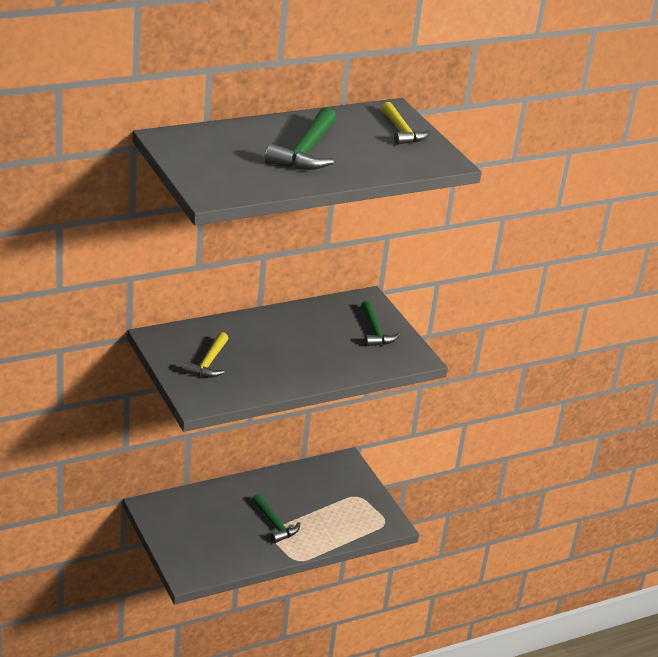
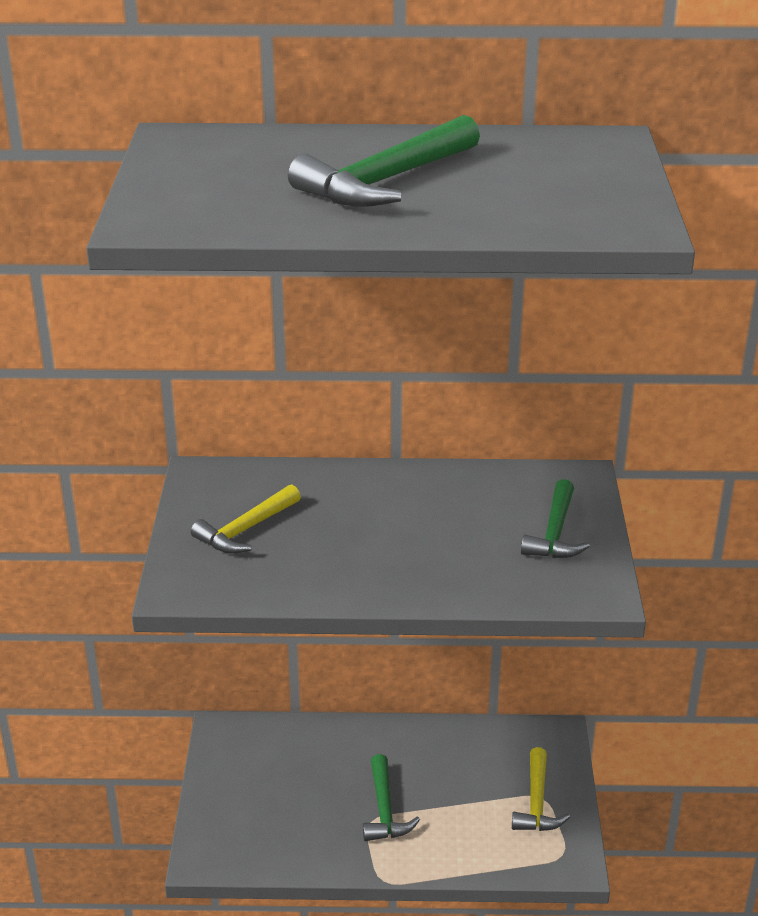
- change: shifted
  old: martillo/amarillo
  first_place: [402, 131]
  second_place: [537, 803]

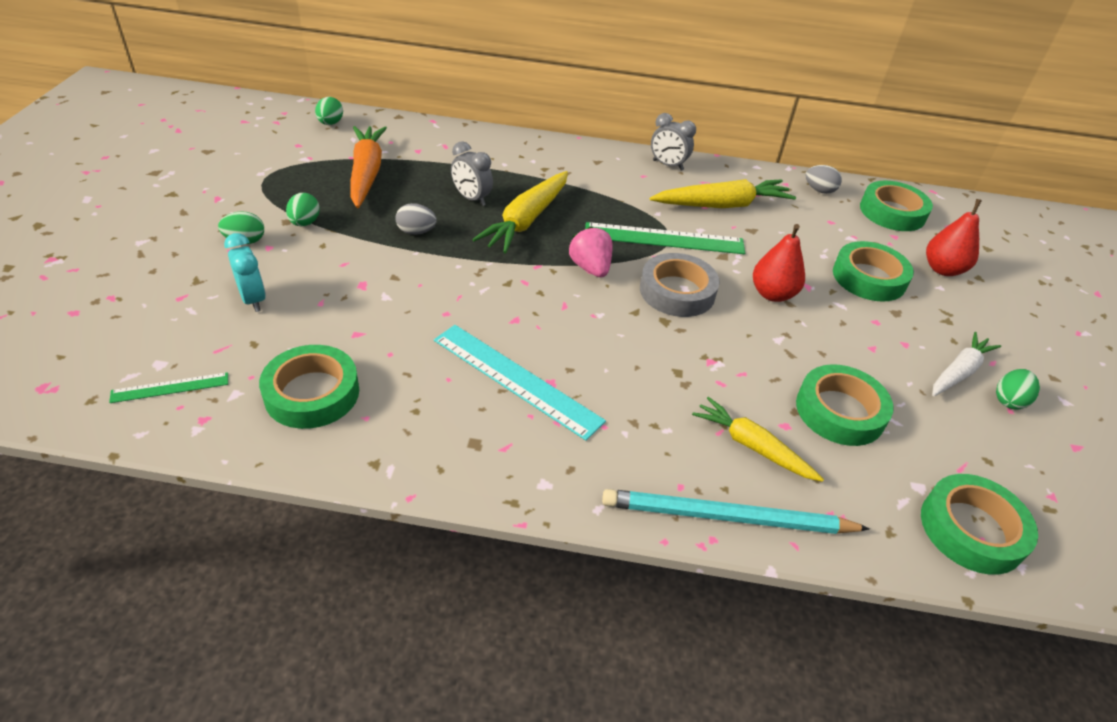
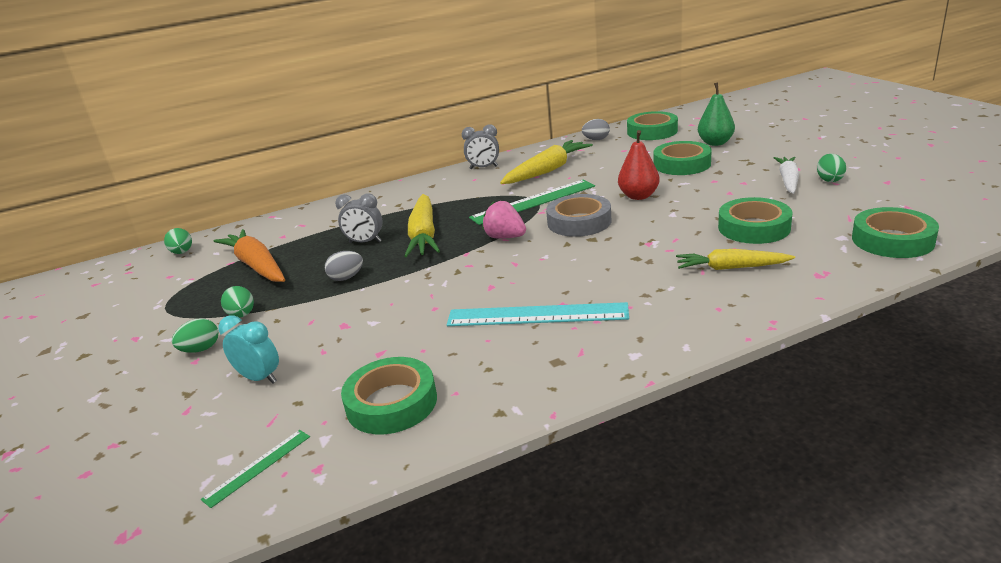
- change: repainted
  old: pera/rojo
  new: pera/verde
  first_place: [943, 269]
  second_place: [715, 143]
- change: gone
  old: lápiz/turquesa
  first_place: [727, 517]

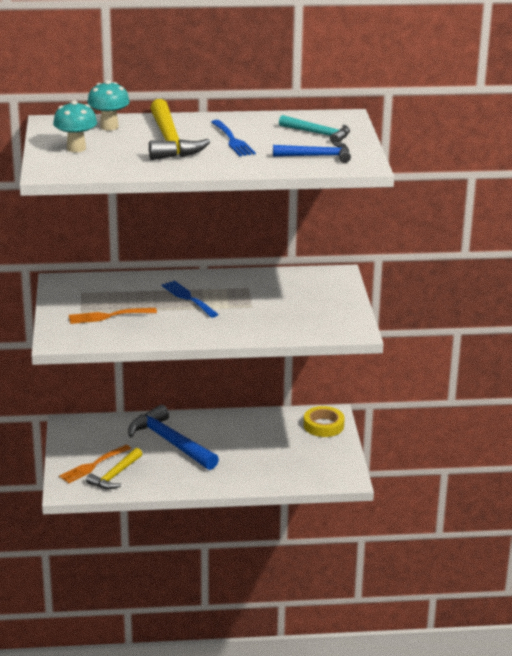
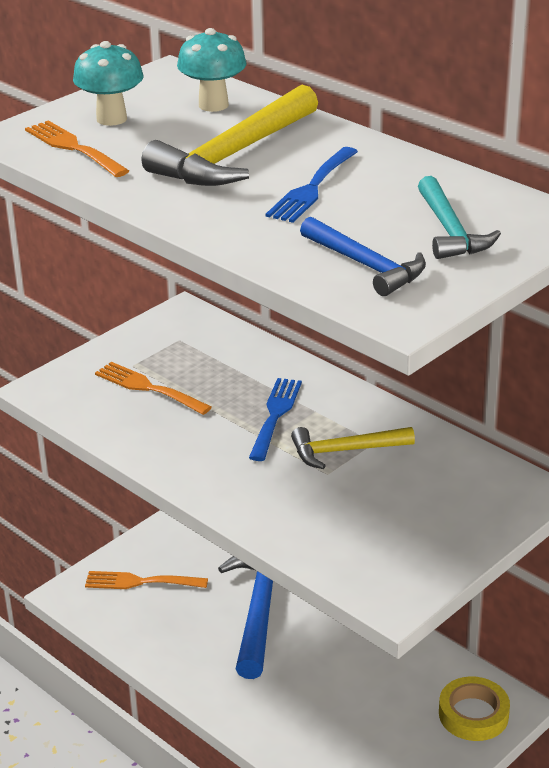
- change: new
  new: tenedor/naranja
  second_place: [73, 148]
- change: shifted
  old: martillo/amarillo
  first_place: [115, 475]
  second_place: [345, 451]

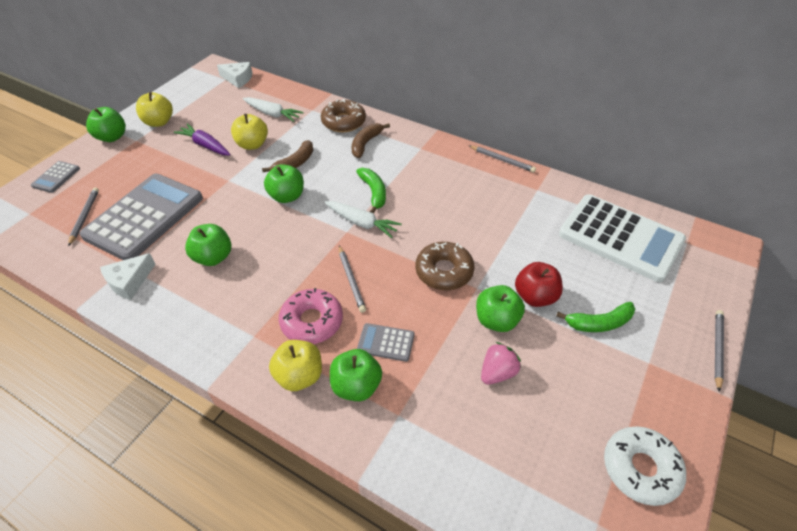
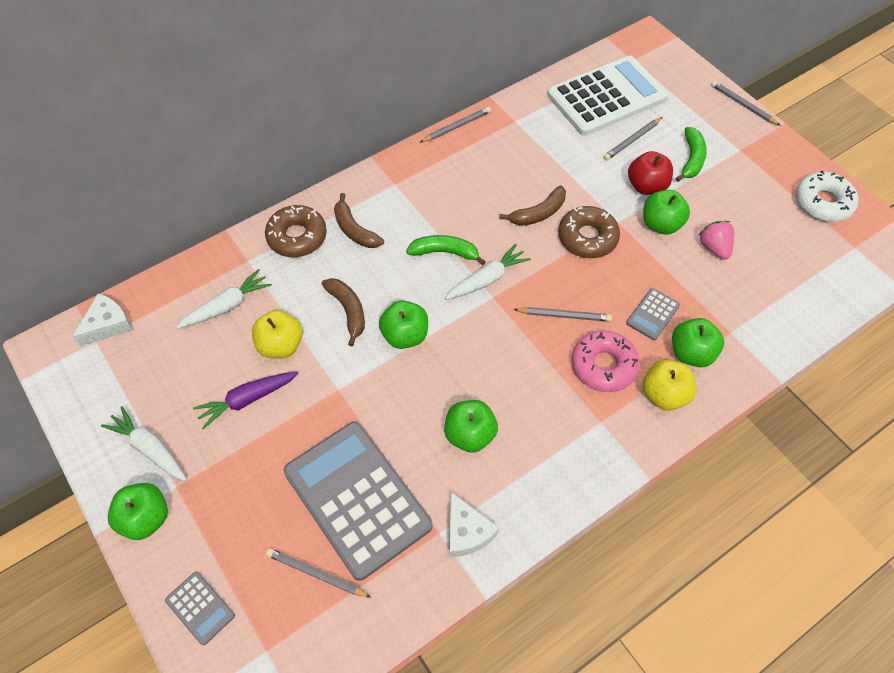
- change: swapped
  old: manzana/amarillo
  new: zanahoria/blanco
  first_place: [159, 122]
  second_place: [150, 448]
- change: new
  new: plátano/marrón
  second_place: [538, 213]
- change: new
  new: lápiz/gris
  second_place: [632, 140]

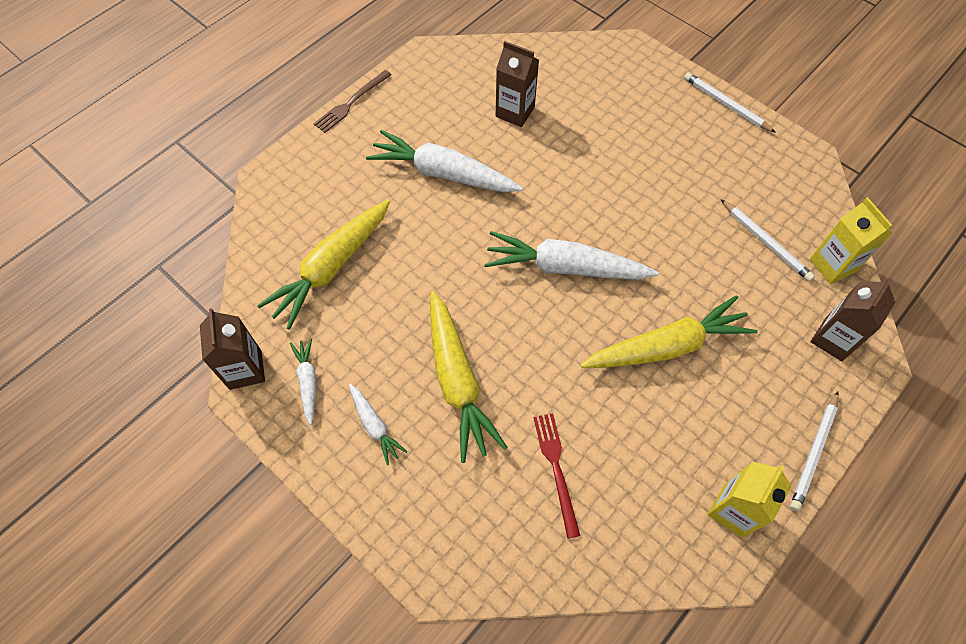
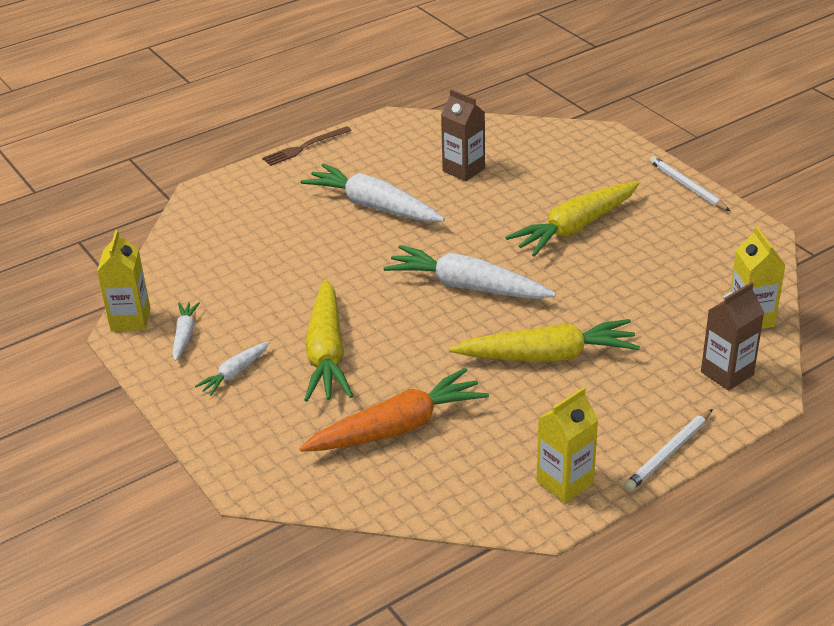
- change: repainted
  old: cartón de leche/marrón
  new: cartón de leche/amarillo
  first_place: [245, 370]
  second_place: [130, 320]
- change: rotated
  old: zanahoria/blanco
  first_place: [374, 426]
  second_place: [235, 373]
  degrees: 60
- change: swapped
  old: tenedor/rojo
  new: zanahoria/naranja
  first_place: [556, 469]
  second_place: [397, 427]
- change: shifted
  old: zanahoria/amarillo
  first_place: [331, 268]
  second_place: [575, 228]
- change: gone
  old: lápiz/blanco
  first_place: [766, 242]

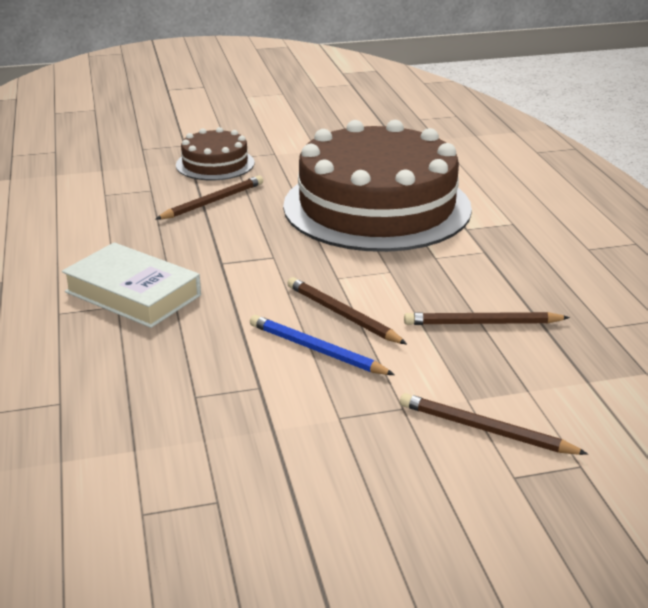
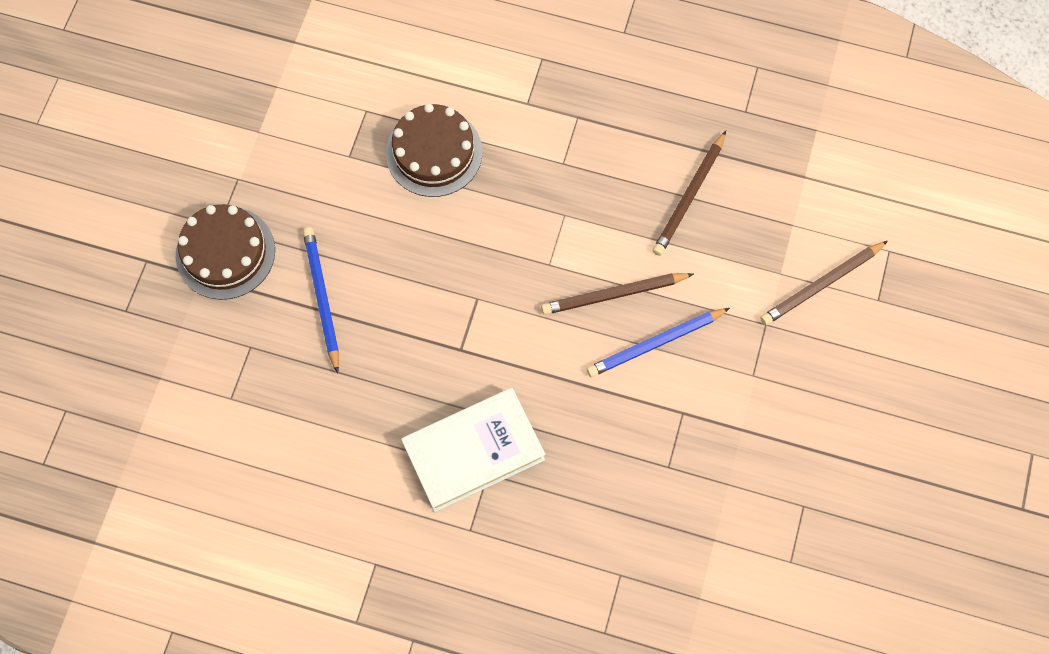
- change: repainted
  old: lápiz/marrón
  new: lápiz/azul
  first_place: [213, 202]
  second_place: [322, 298]
- change: scaled
  old: tarta/marrón
  first_place: [377, 206]
  second_place: [434, 152]
  factor: 0.46

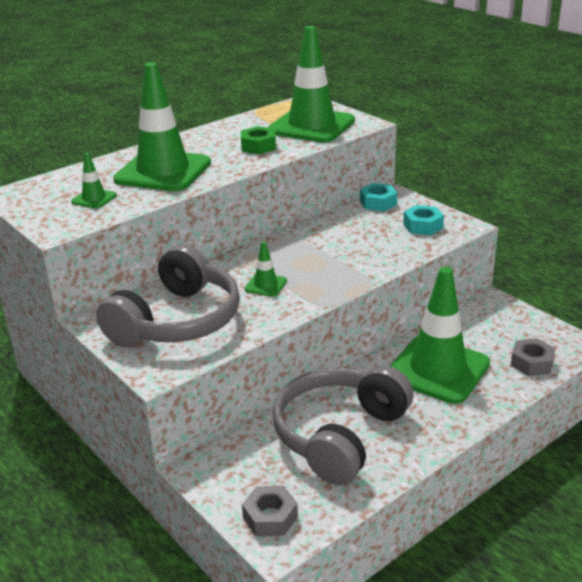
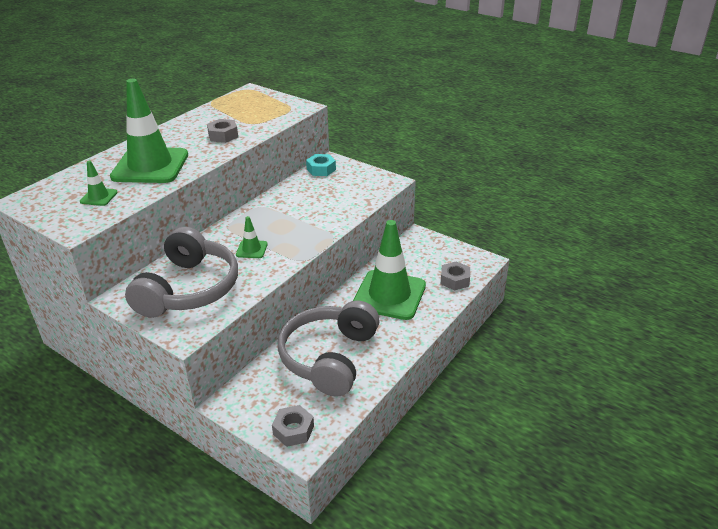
- change: repainted
  old: tuerca/verde
  new: tuerca/gris
  first_place: [258, 146]
  second_place: [223, 135]
- change: gone
  old: cono de tráfico/verde
  first_place: [311, 126]
- change: gone
  old: tuerca/turquesa
  first_place: [423, 226]

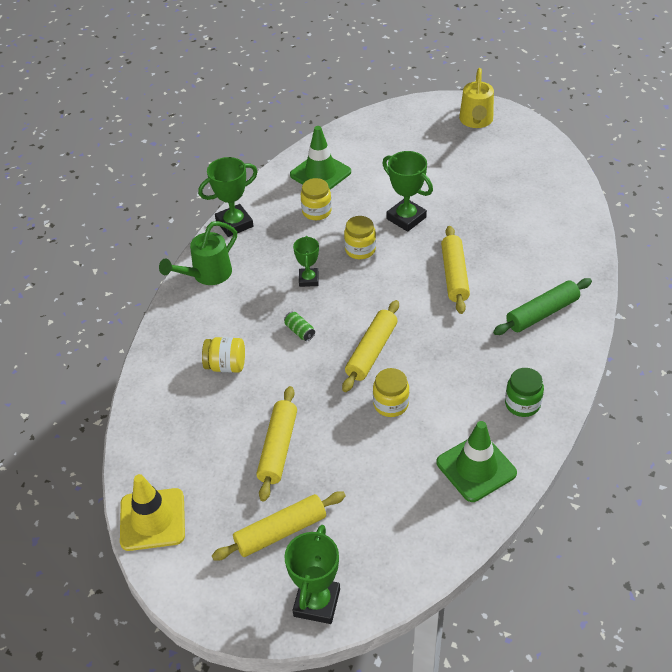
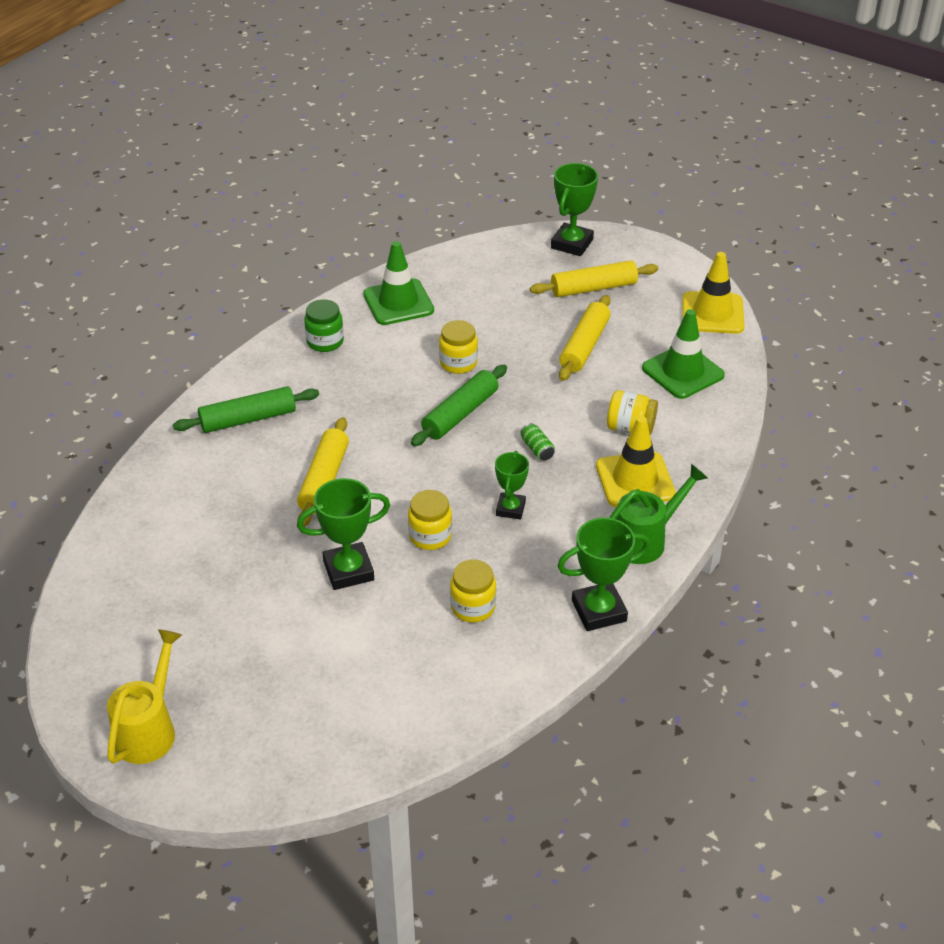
- change: rotated
  old: trofeo/verde
  first_place: [406, 218]
  second_place: [348, 570]
  degrees: -75
- change: repainted
  old: rodillo/amarillo
  new: rodillo/verde
  first_place: [371, 351]
  second_place: [460, 414]
- change: new
  new: cono de tráfico/amarillo
  second_place: [635, 480]
- change: shifted
  old: cono de tráfico/verde
  first_place: [320, 173]
  second_place: [682, 372]

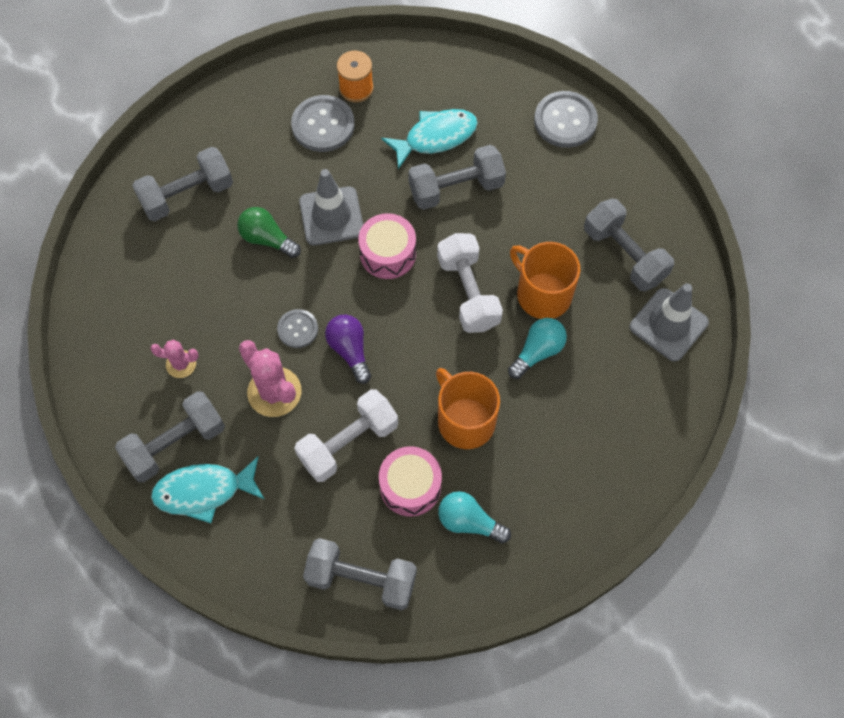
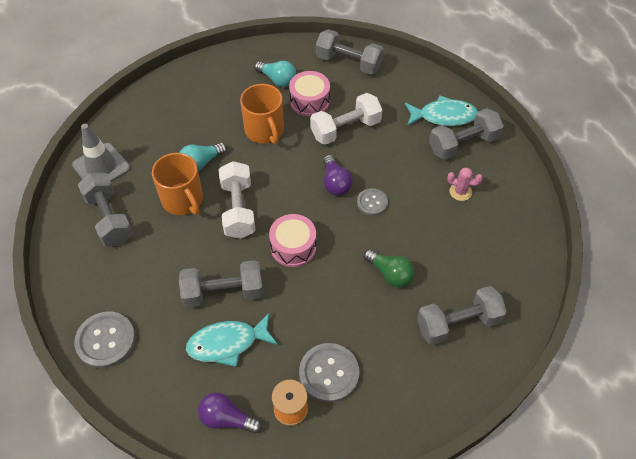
- change: new
  new: bombilla/morado
  second_place: [227, 419]
- change: gone
  old: cactus/rosa
  first_place: [274, 392]
- change: gone
  old: cono de tráfico/gris
  first_place: [331, 216]

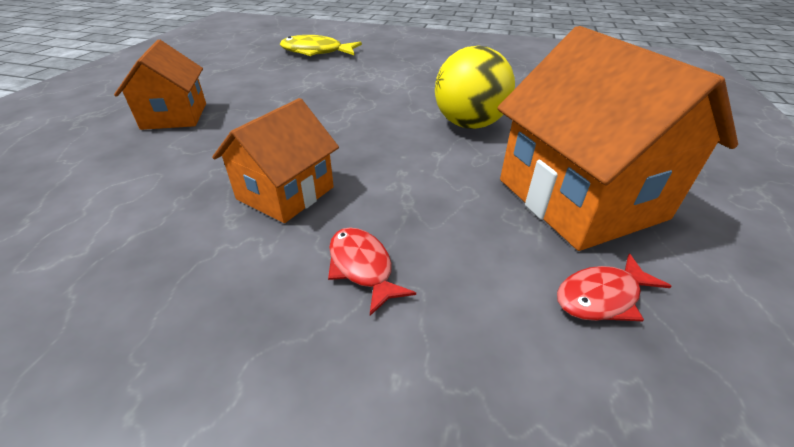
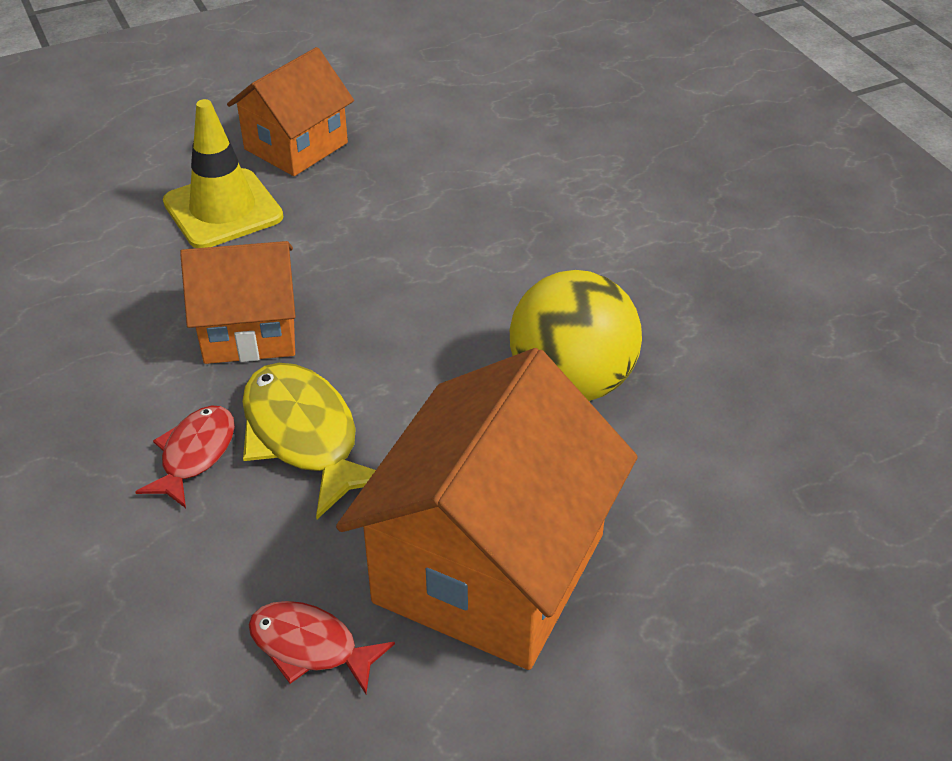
- change: new
  new: cono de tráfico/amarillo
  second_place: [223, 209]
- change: shifted
  old: pez/amarillo
  first_place: [316, 52]
  second_place: [304, 437]

